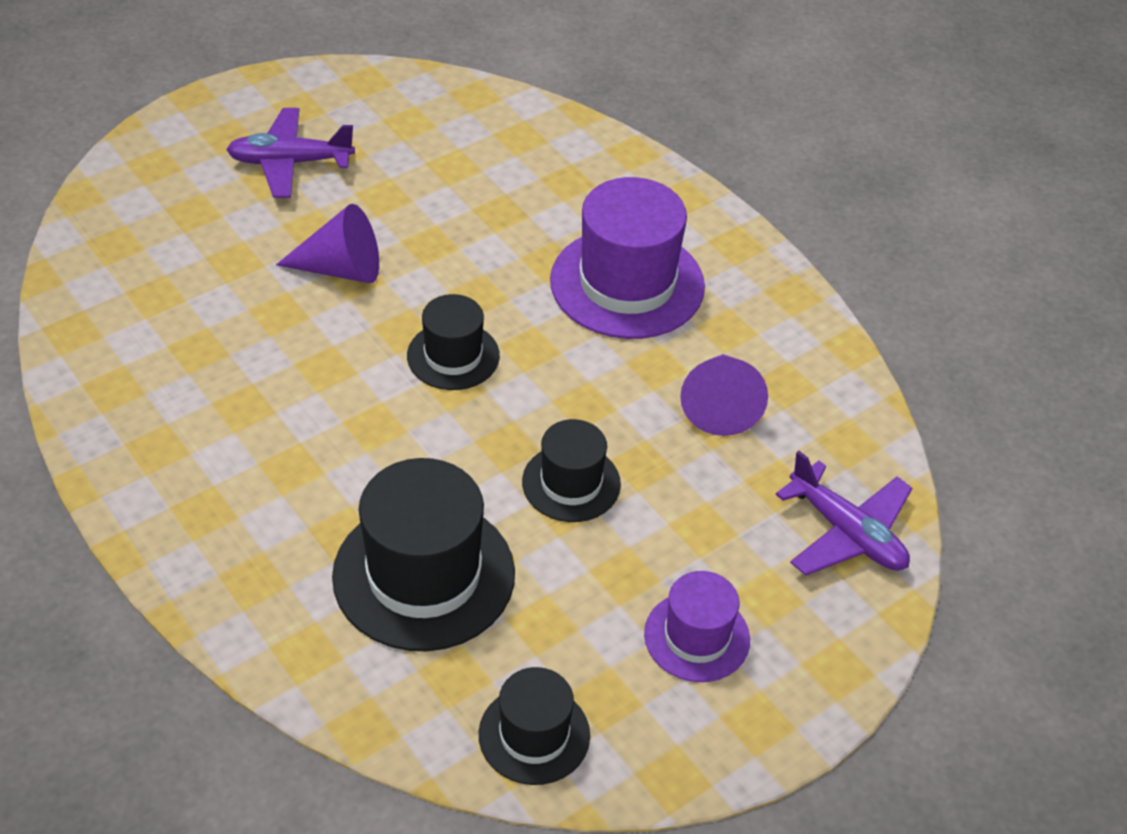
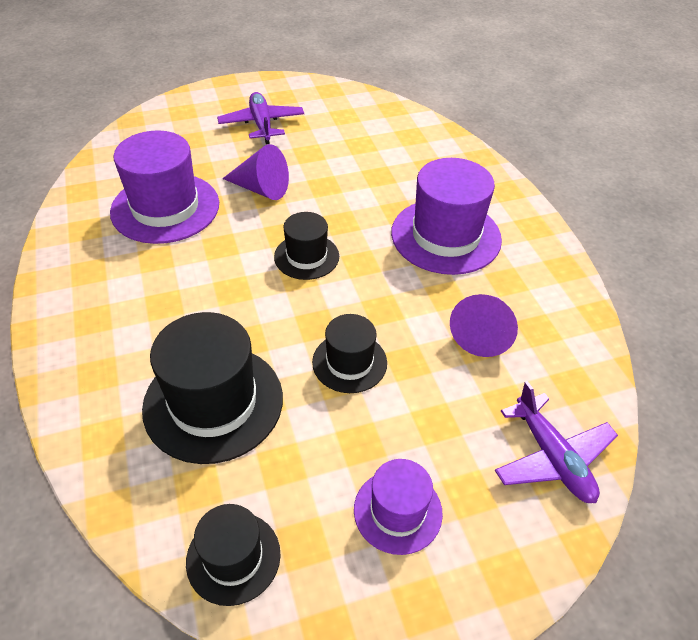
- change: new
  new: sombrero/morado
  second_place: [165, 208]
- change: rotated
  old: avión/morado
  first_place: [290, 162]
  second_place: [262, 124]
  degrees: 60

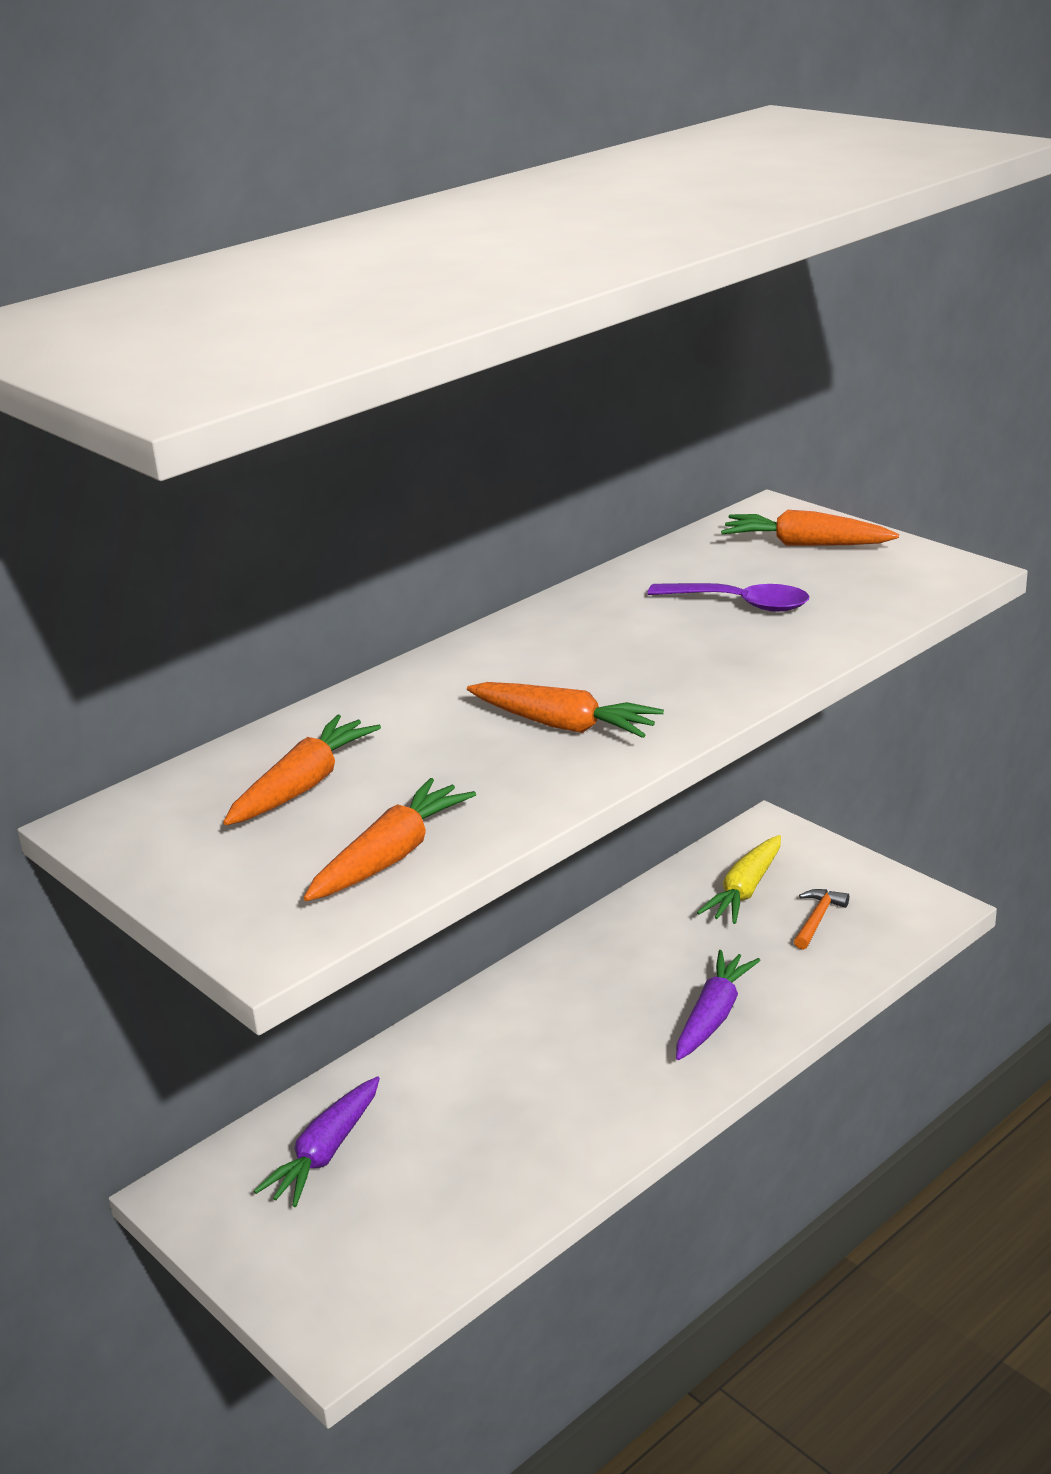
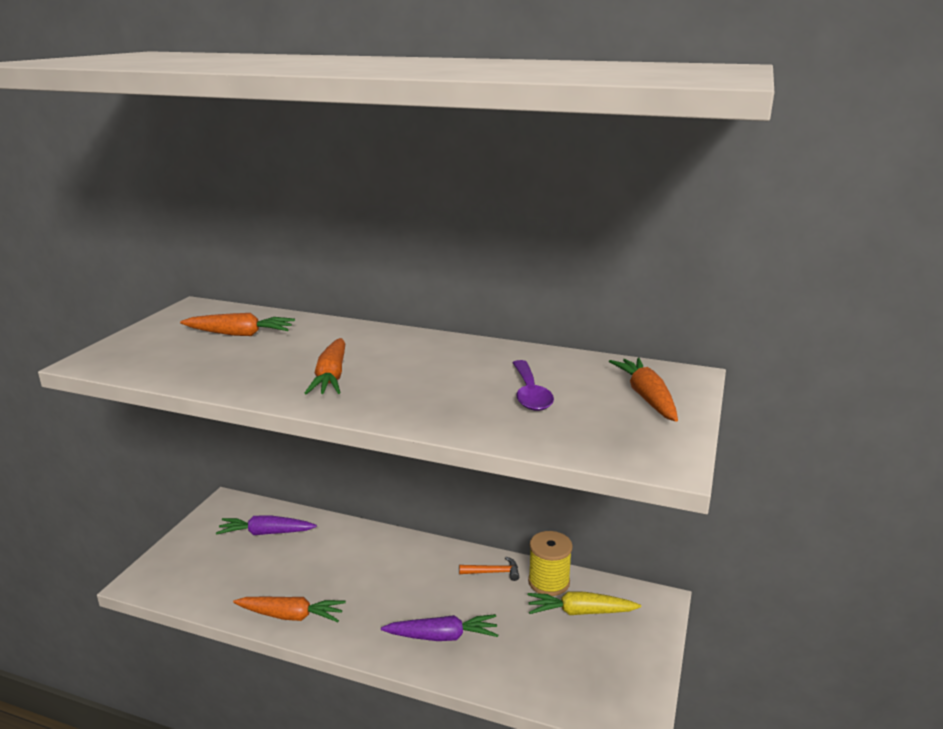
- change: shifted
  old: zanahoria/naranja
  first_place: [391, 856]
  second_place: [291, 616]
- change: shifted
  old: martillo/naranja
  first_place: [817, 919]
  second_place: [493, 572]
- change: new
  new: carrete/amarillo
  second_place: [549, 582]

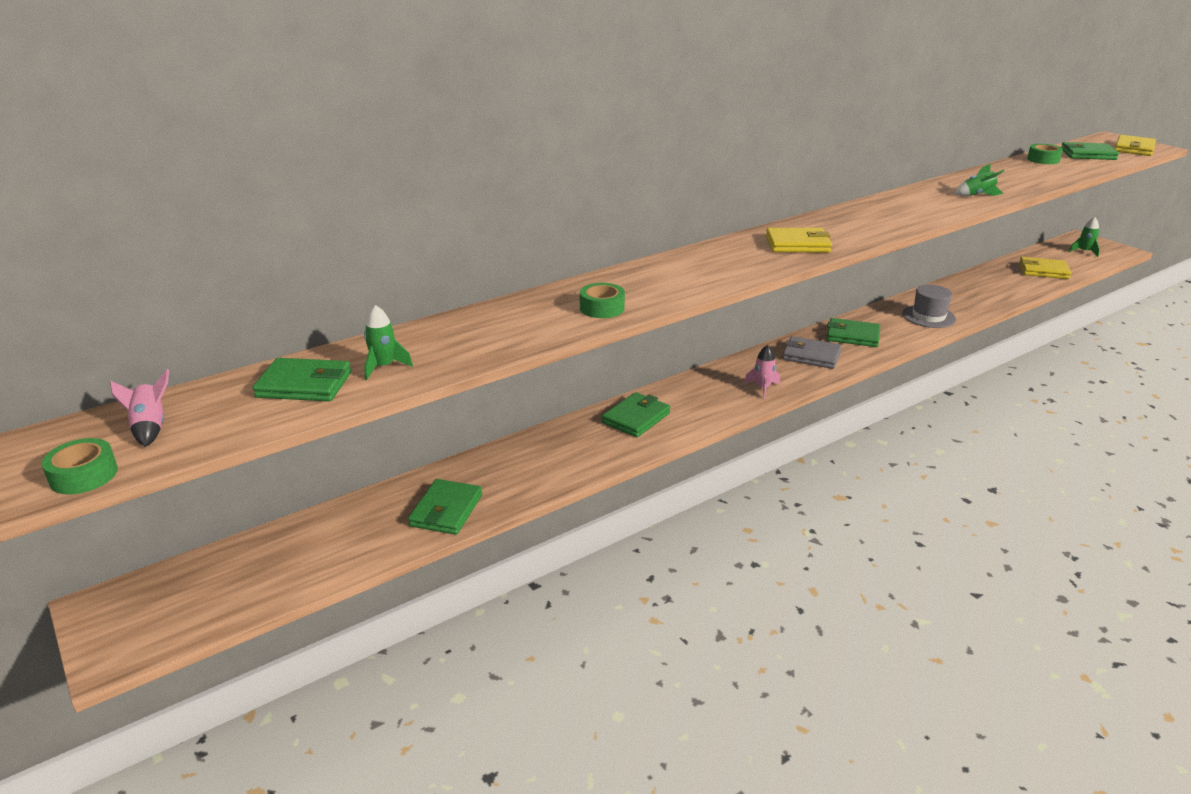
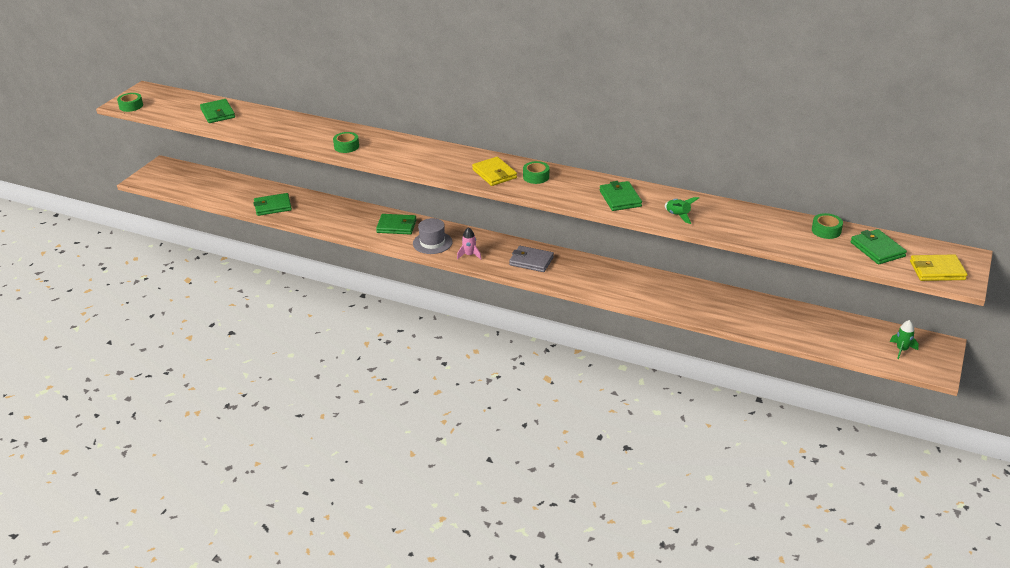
- change: shifted
  old: sombrero/gris
  first_place: [928, 316]
  second_place: [432, 243]
- change: rotated
  old: cartera/gris
  first_place: [811, 356]
  second_place: [531, 261]
  degrees: -60
- change: new
  new: cinta adhesiva/verde
  second_place: [536, 177]
- change: shifted
  old: cartera/verde
  first_place: [852, 336]
  second_place: [620, 198]
- change: gone
  old: cohete/rosa
  first_place: [150, 428]
- change: gone
  old: cohete/verde
  first_place: [384, 367]
- change: gone
  old: cartera/amarillo
  first_place: [1043, 271]

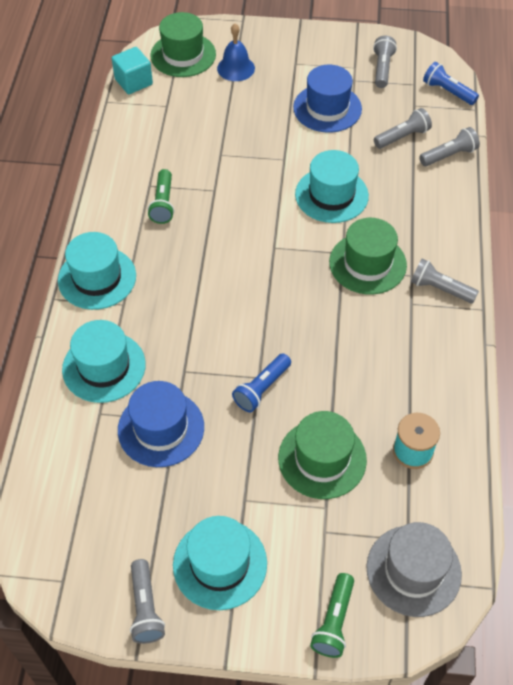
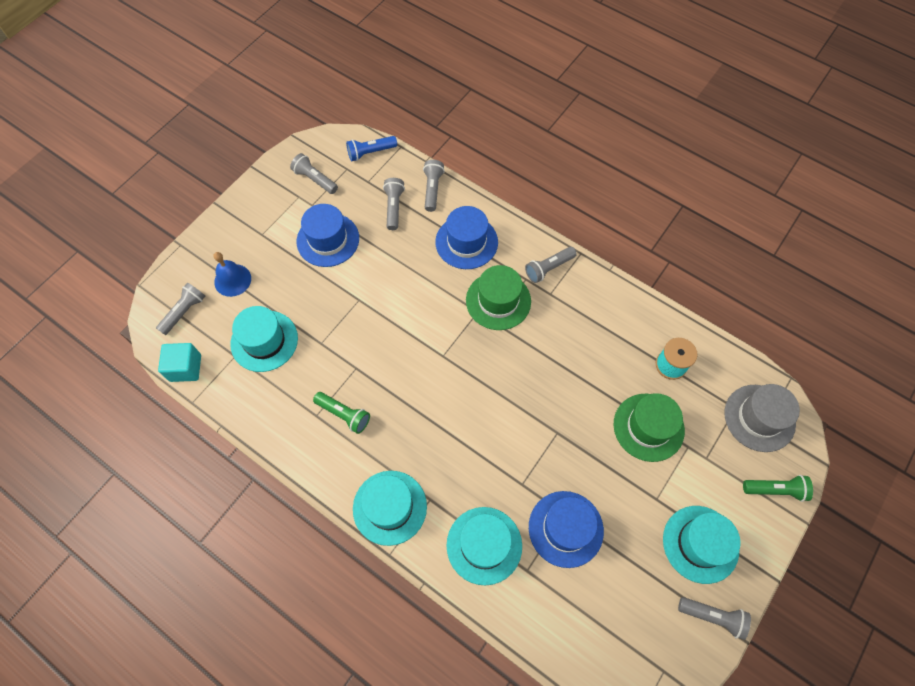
- change: swapped
  old: sombrero/verde
  new: lámpara de mano/gris
  first_place: [183, 55]
  second_place: [184, 312]
- change: shifted
  old: sombrero/turquesa
  first_place: [331, 195]
  second_place: [264, 341]
- change: new
  new: sombrero/azul
  second_place: [466, 242]
- change: rotated
  old: lámpara de mano/verde
  first_place: [334, 621]
  second_place: [775, 489]
  degrees: -45
- change: gone
  old: lámpara de mano/azul
  first_place: [262, 389]

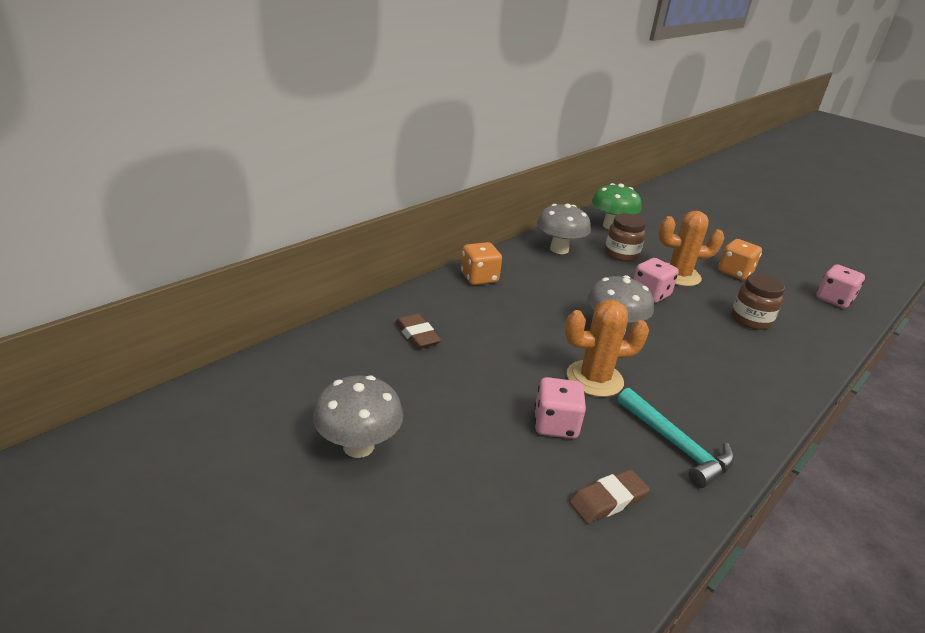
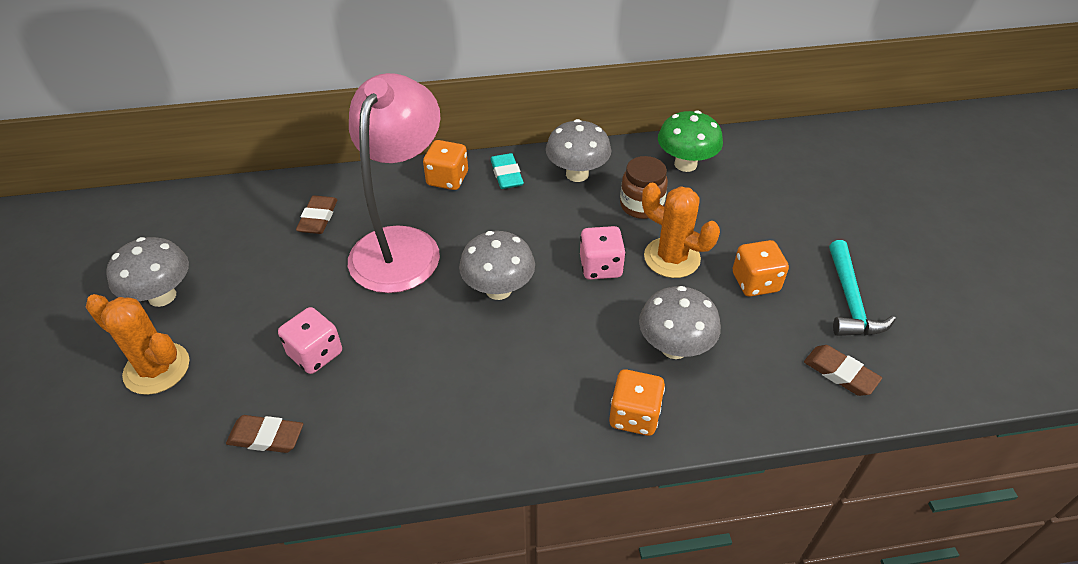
- change: shifted
  old: cactus/naranja
  first_place: [594, 379]
  second_place: [157, 368]
- change: new
  new: lámpara/rosa
  second_place: [402, 245]
- change: new
  new: goma de borrar/turquesa
  second_place: [506, 174]
- change: new
  new: dado/naranja
  second_place: [634, 415]
- change: swapped
  old: tarro/marrón
  new: seta/gris
  first_place: [750, 320]
  second_place: [674, 347]
- change: swapped
  old: dado/rosa
  new: goma de borrar/marrón
  first_place: [833, 299]
  second_place: [840, 373]
- change: shifted
  old: martillo/turquesa
  first_place: [676, 445]
  second_place: [850, 300]

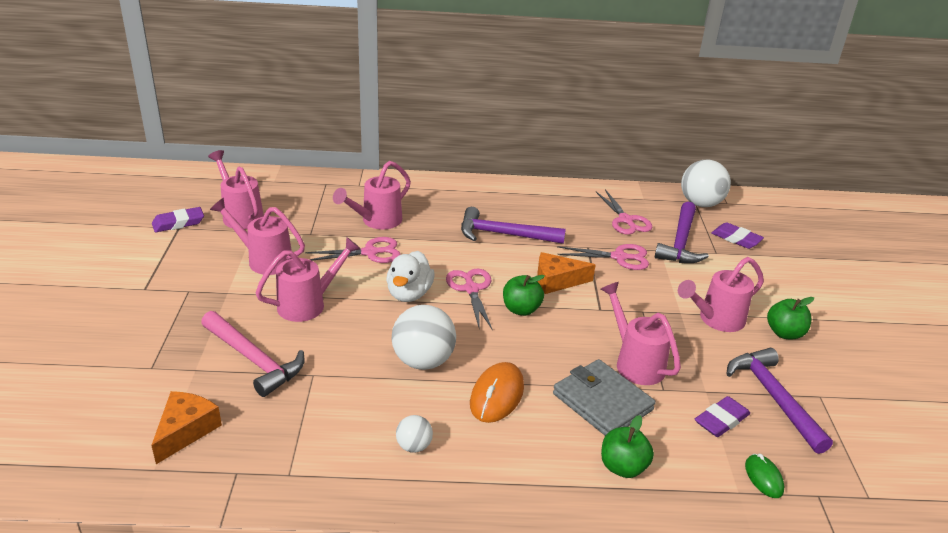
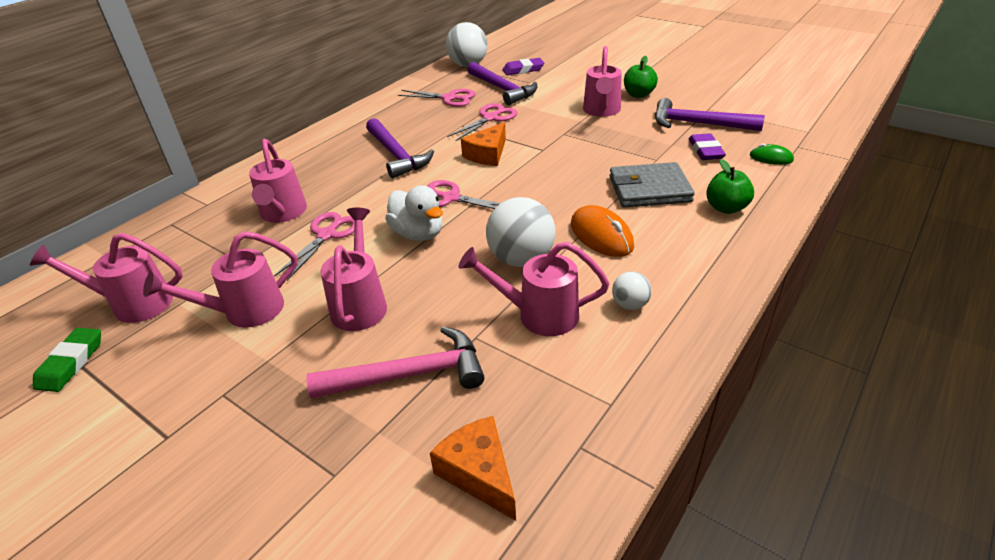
- change: repainted
  old: goma de borrar/morado
  new: goma de borrar/verde
  first_place: [178, 223]
  second_place: [71, 363]
- change: rotated
  old: martillo/morado
  first_place: [504, 234]
  second_place: [396, 155]
  degrees: -75
- change: shifted
  old: regadera/rosa
  first_place: [635, 363]
  second_place: [539, 315]
- change: gone
  old: manzana/verde
  first_place: [521, 309]

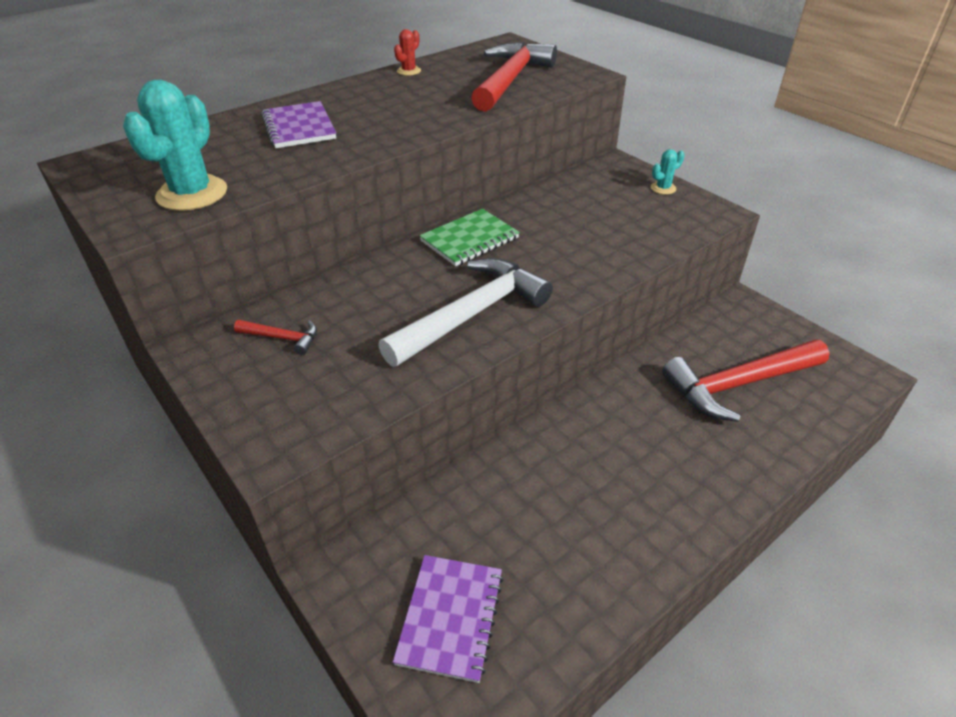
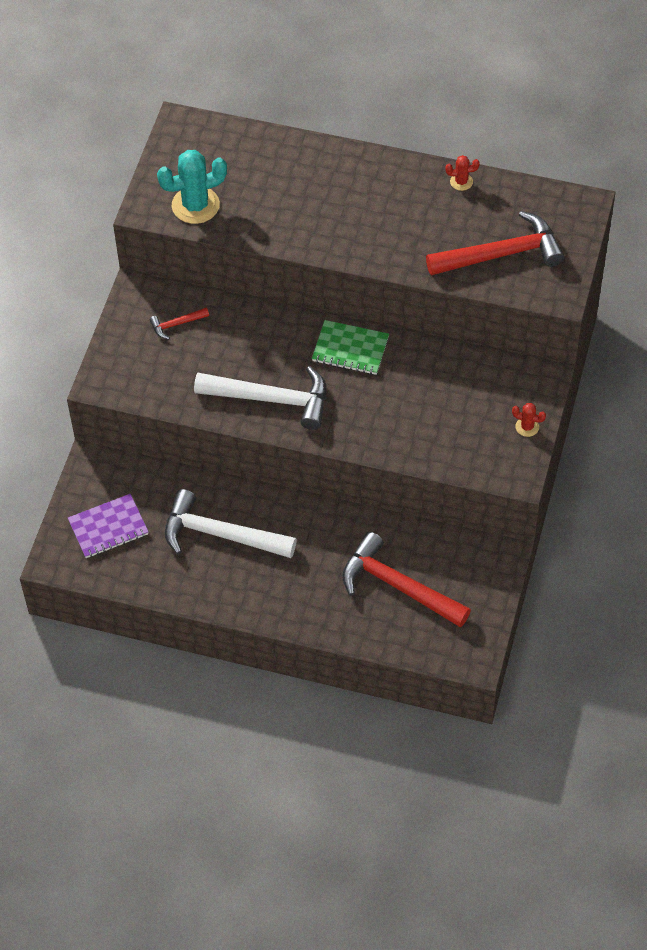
- change: rotated
  old: martillo/rojo
  first_place: [283, 338]
  second_place: [176, 324]
  degrees: 90
- change: new
  new: martillo/blanco
  second_place: [220, 534]
- change: repainted
  old: cactus/turquesa
  new: cactus/rojo
  first_place: [663, 188]
  second_place: [527, 427]
- change: gone
  old: cuaderno/morado
  first_place: [299, 127]

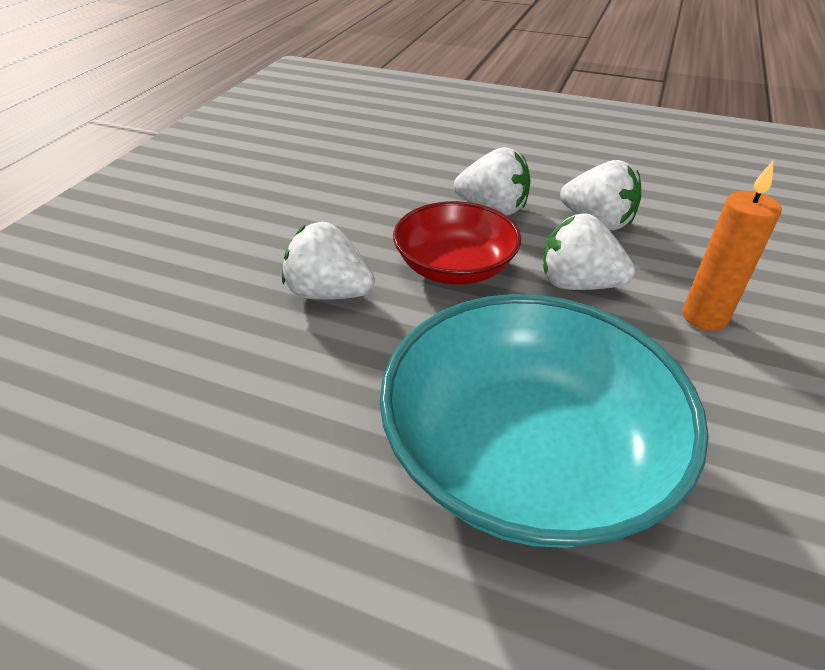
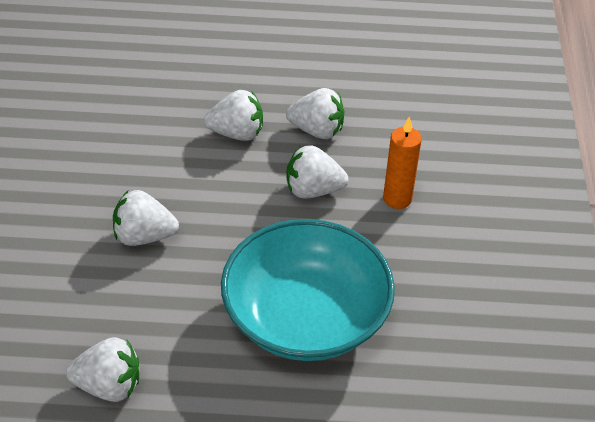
- change: new
  new: fresa/blanco
  second_place: [109, 386]
- change: gone
  old: cuenco/rojo
  first_place: [455, 267]

